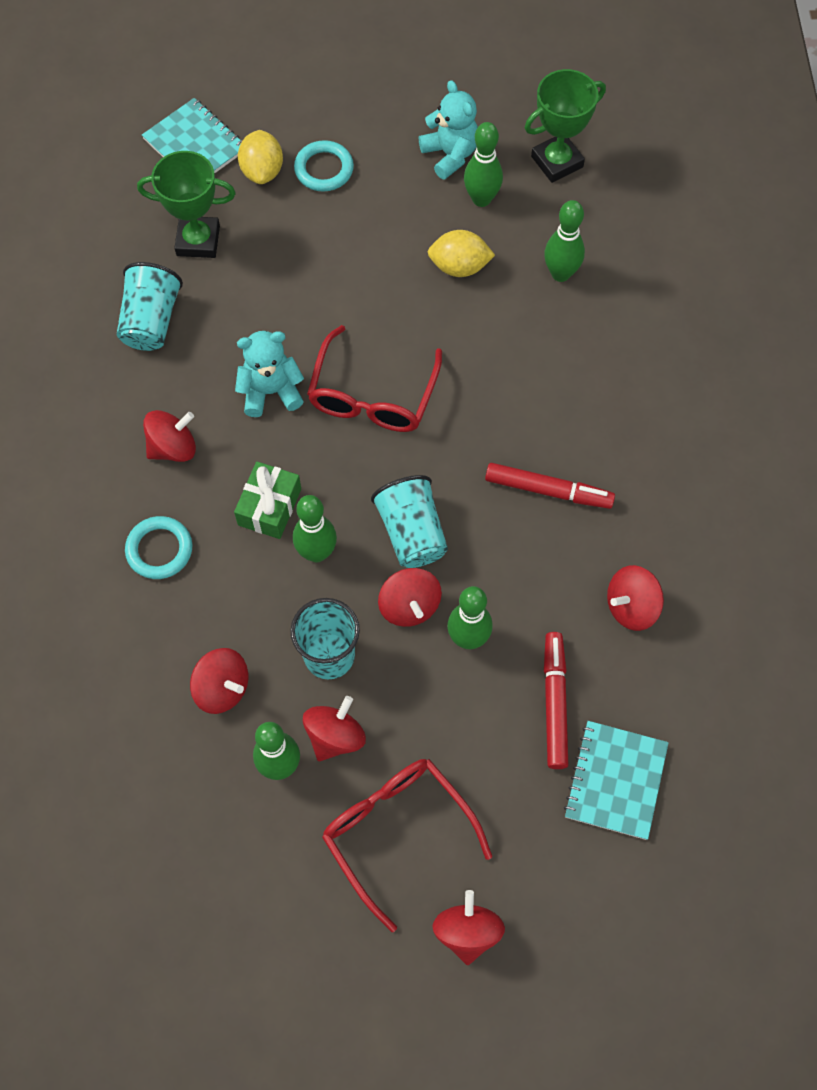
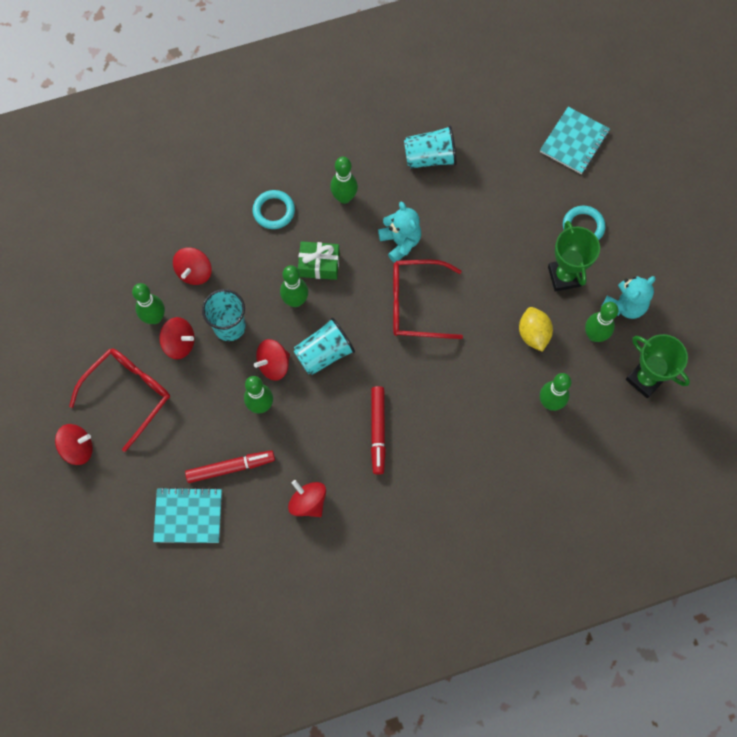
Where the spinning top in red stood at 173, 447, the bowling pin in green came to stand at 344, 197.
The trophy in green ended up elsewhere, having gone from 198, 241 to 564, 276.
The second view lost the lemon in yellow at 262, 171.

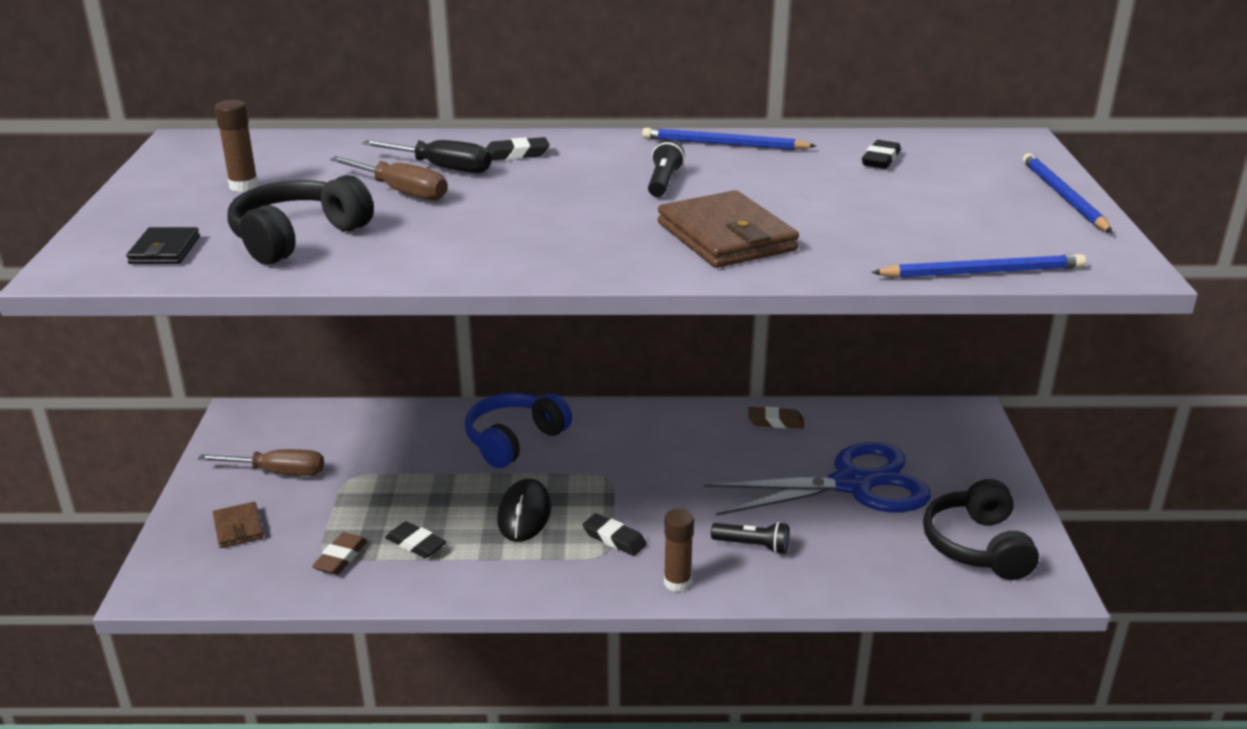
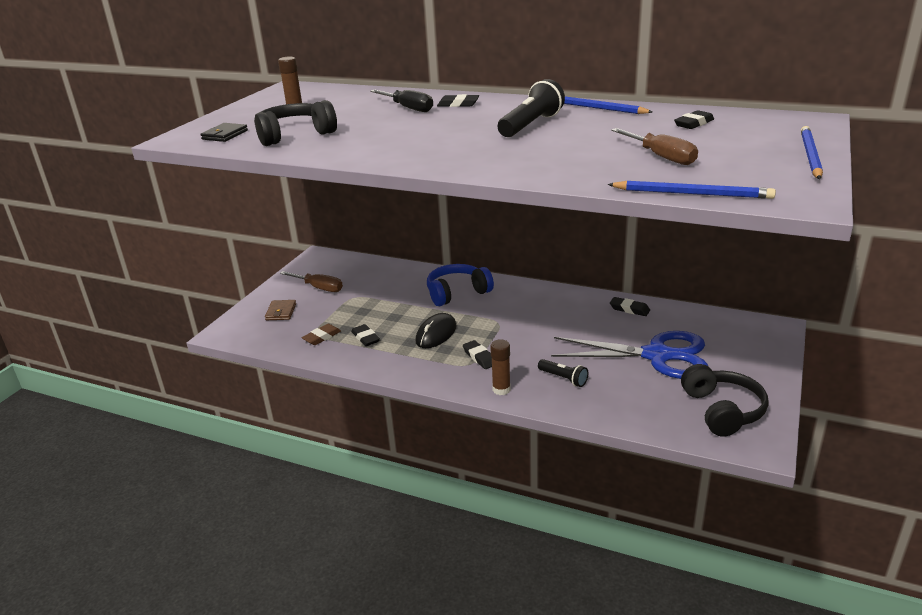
The size of the flashlight in black at 663, 182 changed by a factor of 1.68.
What was the eraser in brown at 775, 421 turned into the eraser in black at 629, 309.
The screwdriver in brown ended up elsewhere, having gone from 401, 192 to 660, 157.
The headphones in black at 977, 546 ended up facing another way, 150 degrees clockwise from before.
The second view lost the wallet in brown at 726, 237.

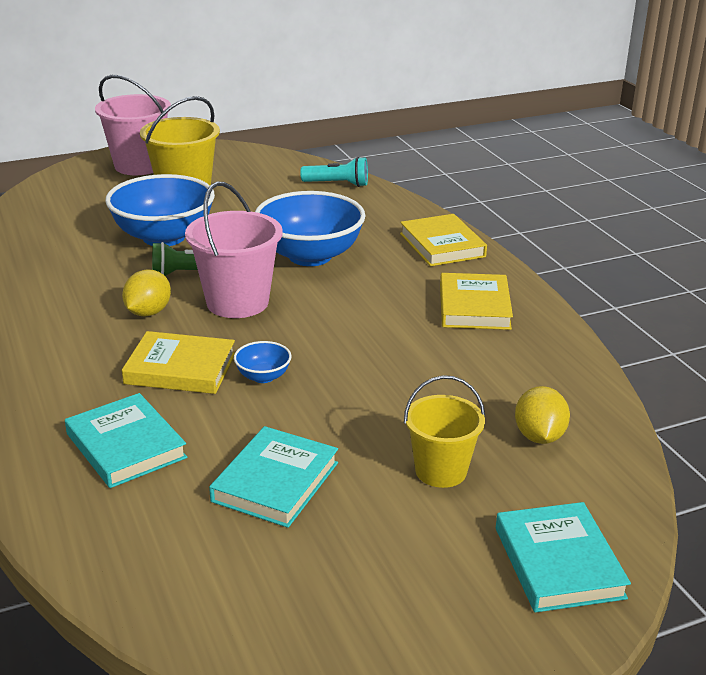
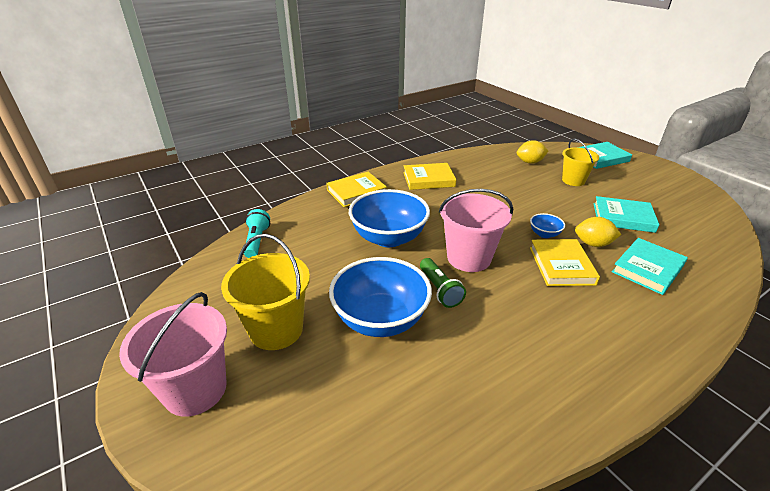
The lemon in yellow ended up elsewhere, having gone from 148, 312 to 593, 244.

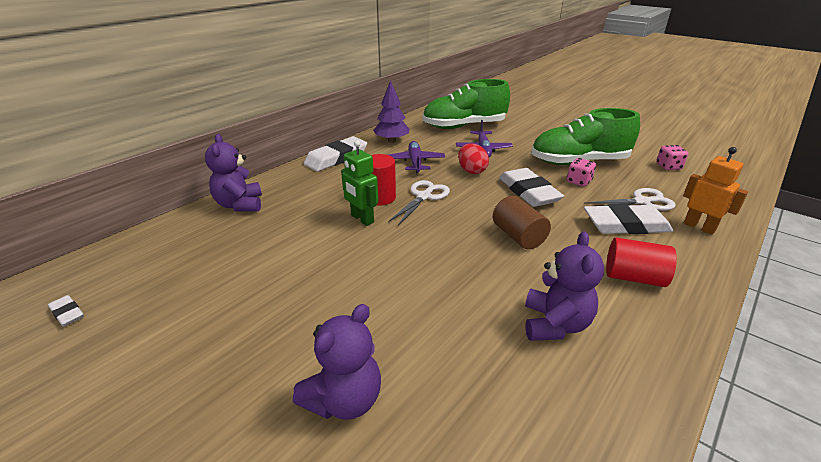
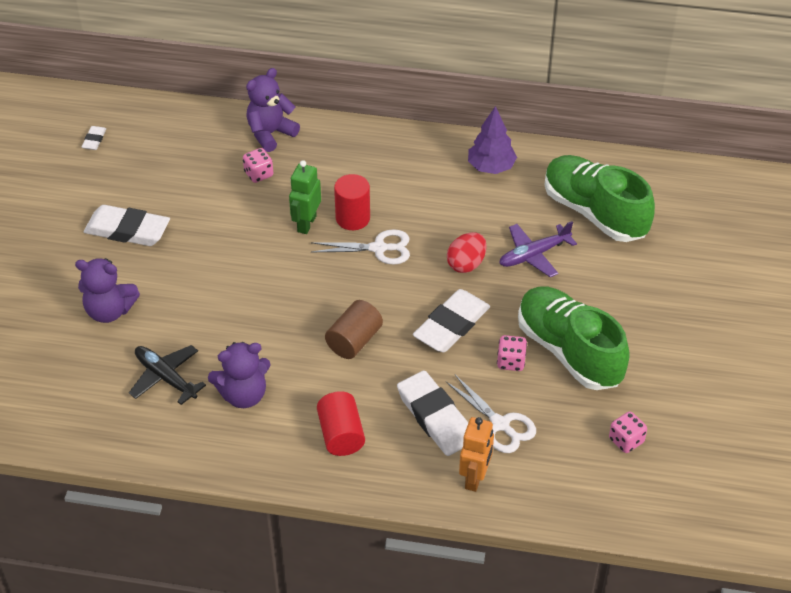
The eraser in white ended up elsewhere, having gone from 336, 158 to 127, 230.
The second view gained the plane in black at 166, 378.
The second view gained the dice in pink at 258, 174.
The second view lost the plane in purple at 415, 162.

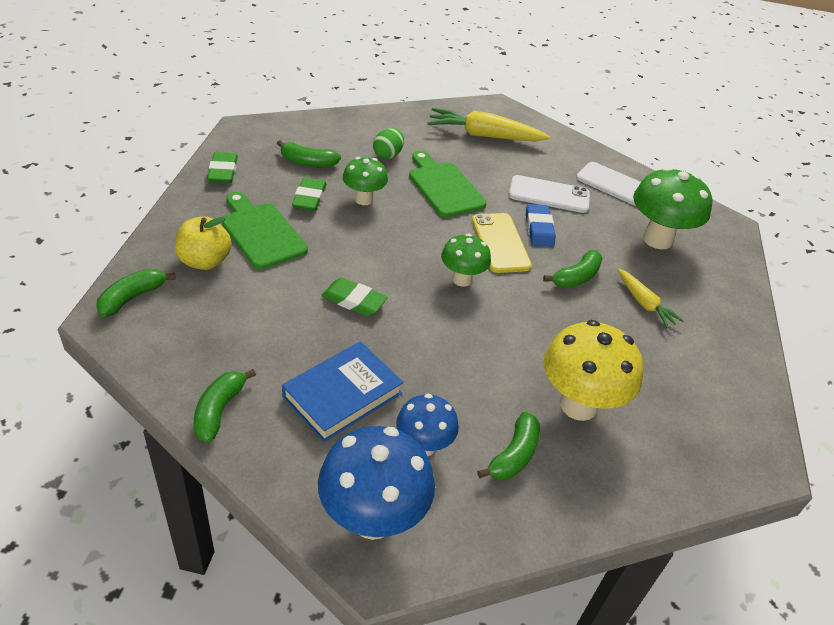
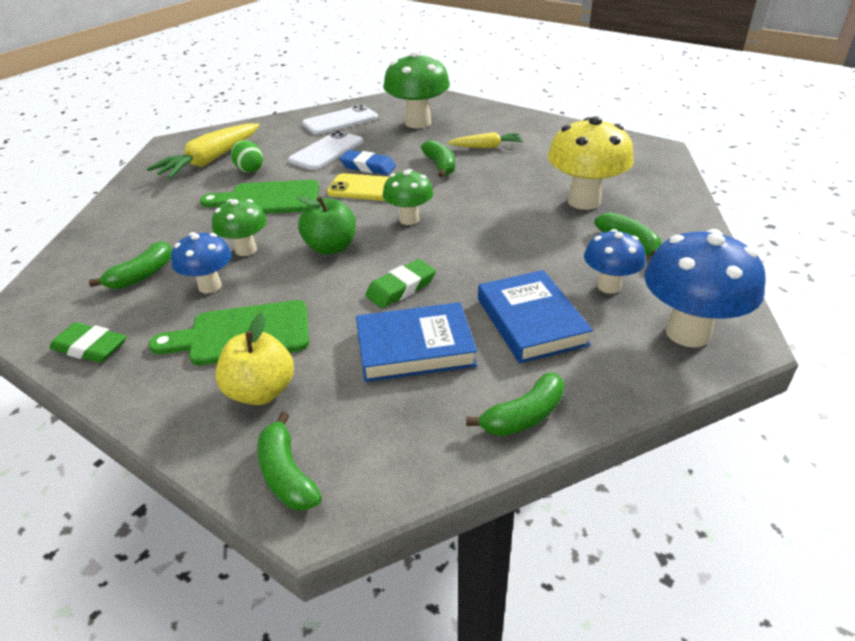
Where the eraser in green stood at 309, 198, the mushroom in blue came to stand at 210, 286.
The egg in green ended up elsewhere, having gone from 388, 155 to 249, 169.
The second view gained the apple in green at 331, 247.
The second view gained the book in blue at 415, 348.
The banana in green at 219, 410 ended up facing another way, 75 degrees counterclockwise from before.

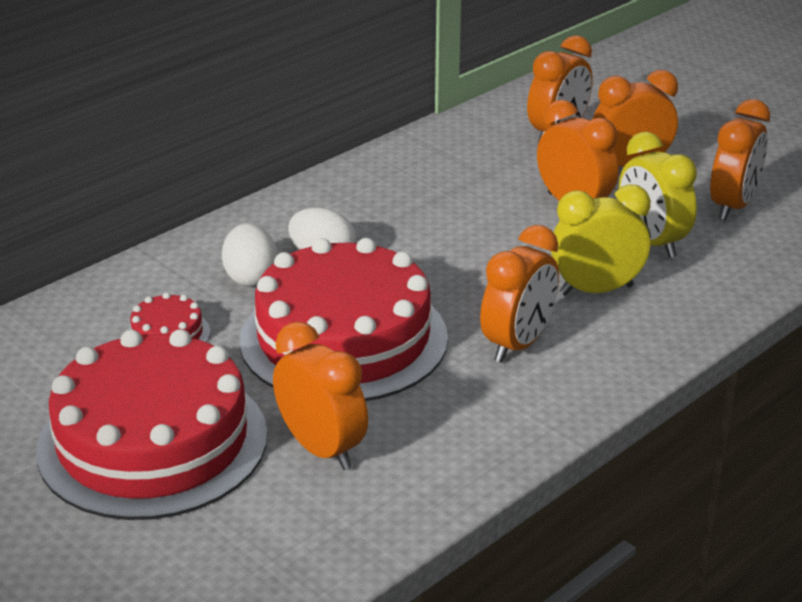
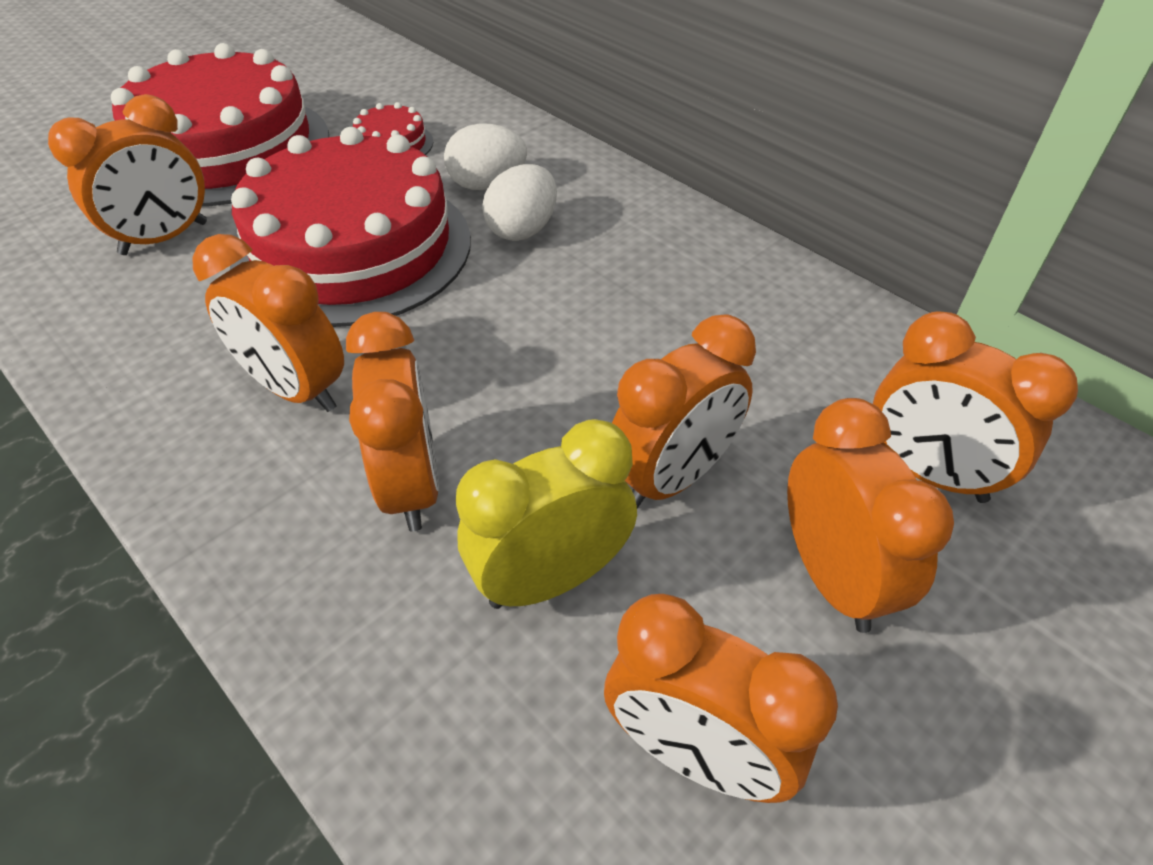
What was the clock in yellow at 596, 290 turned into the clock in orange at 411, 485.

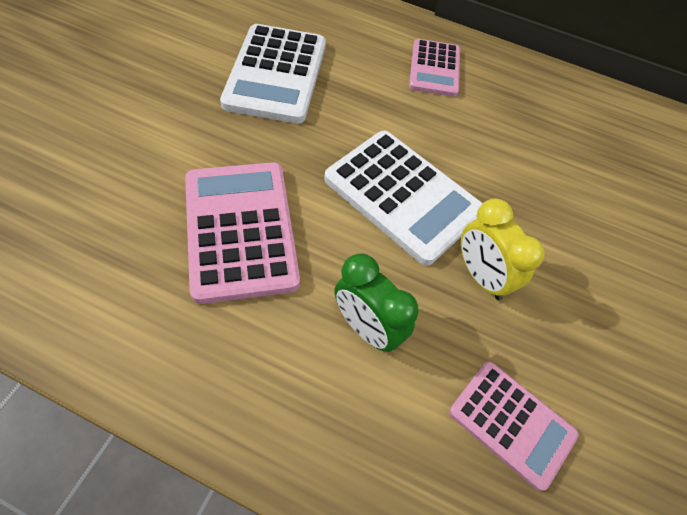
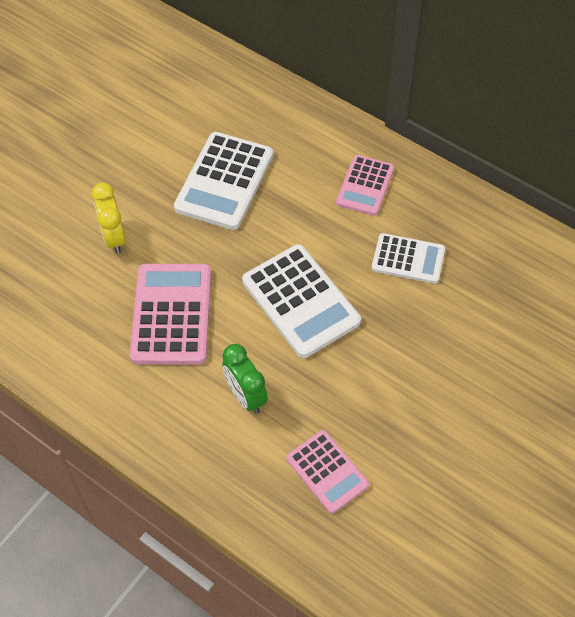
The clock in yellow ended up elsewhere, having gone from 481, 276 to 114, 237.
The second view gained the calculator in white at 408, 259.

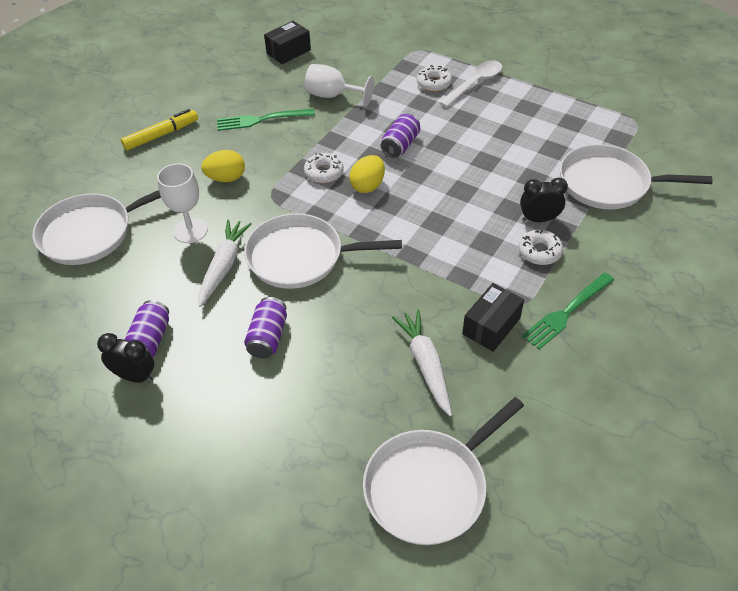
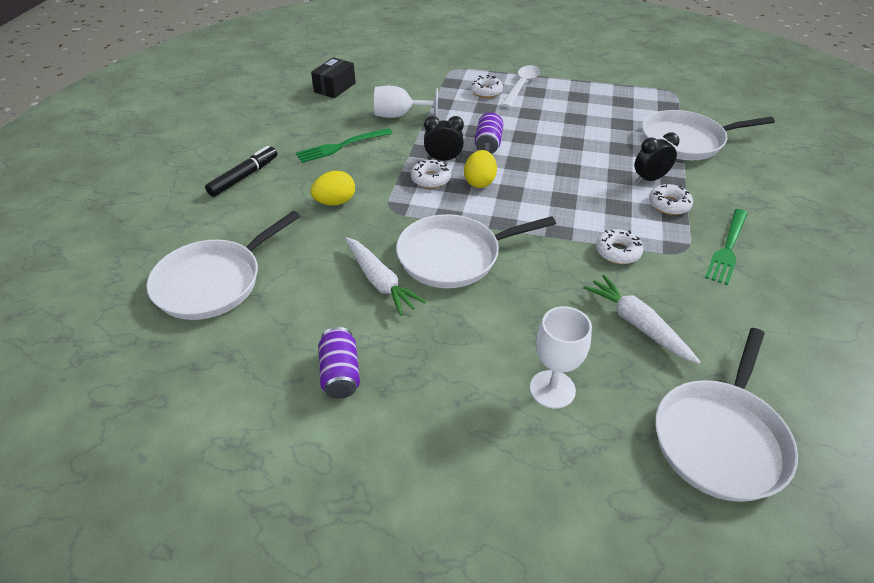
What was the marker in yellow at 161, 135 turned into the marker in black at 244, 177.
The carrot in white at 224, 266 ended up facing another way, 150 degrees clockwise from before.
The clock in black ended up elsewhere, having gone from 135, 376 to 443, 159.
The goblet in white ended up elsewhere, having gone from 190, 230 to 552, 389.
The second view gained the donut in white at 618, 252.
The second view lost the can in purple at 268, 337.
The second view lost the box in black at 491, 326.

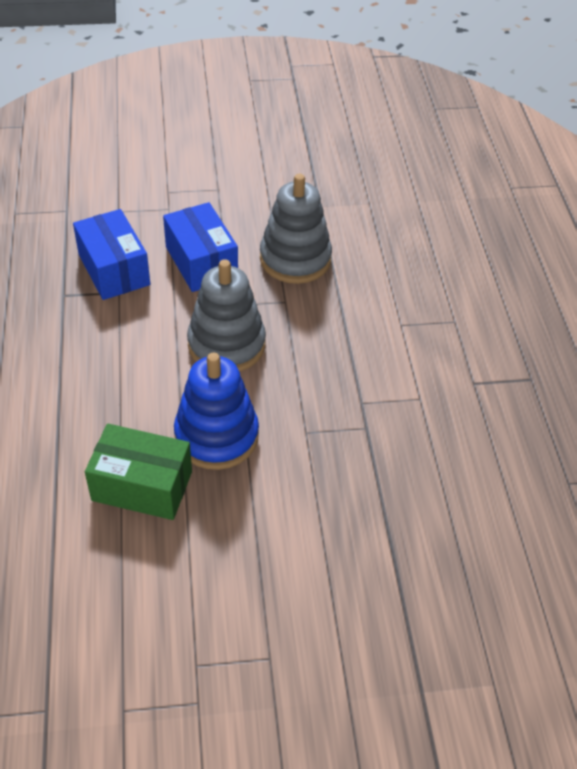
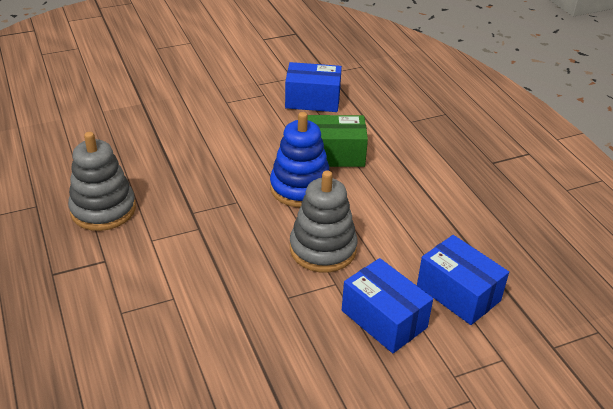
The stacking toy in grey ended up elsewhere, having gone from 295, 259 to 103, 209.
The second view gained the box in blue at 312, 100.

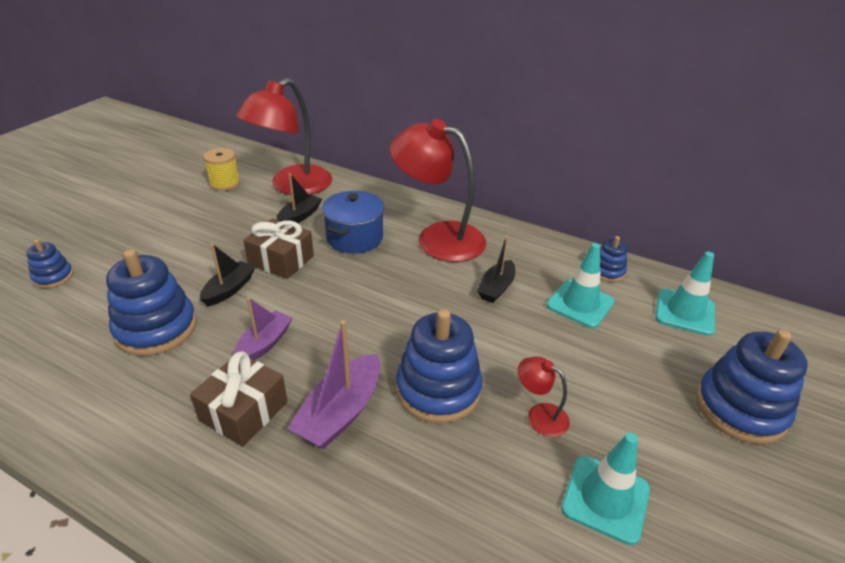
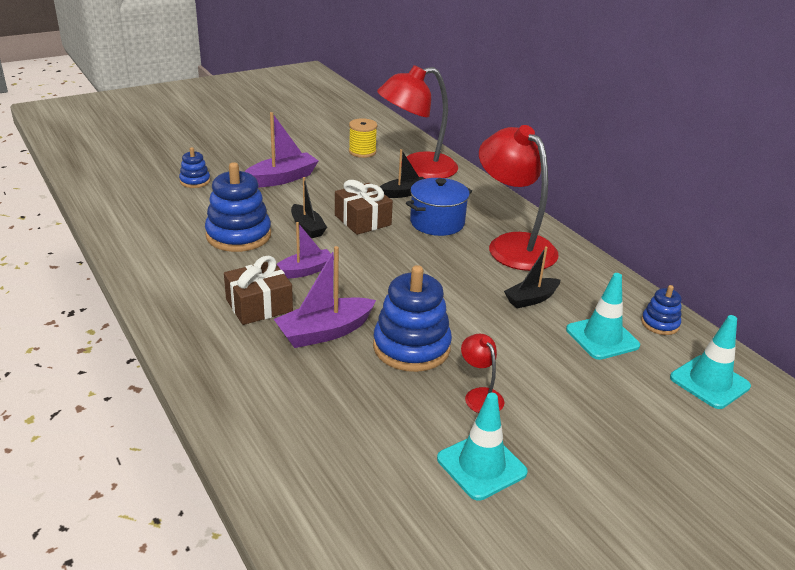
The second view gained the boat in purple at 282, 178.
The boat in black at 229, 289 ended up facing another way, 90 degrees clockwise from before.
The second view lost the stacking toy in blue at 740, 409.

